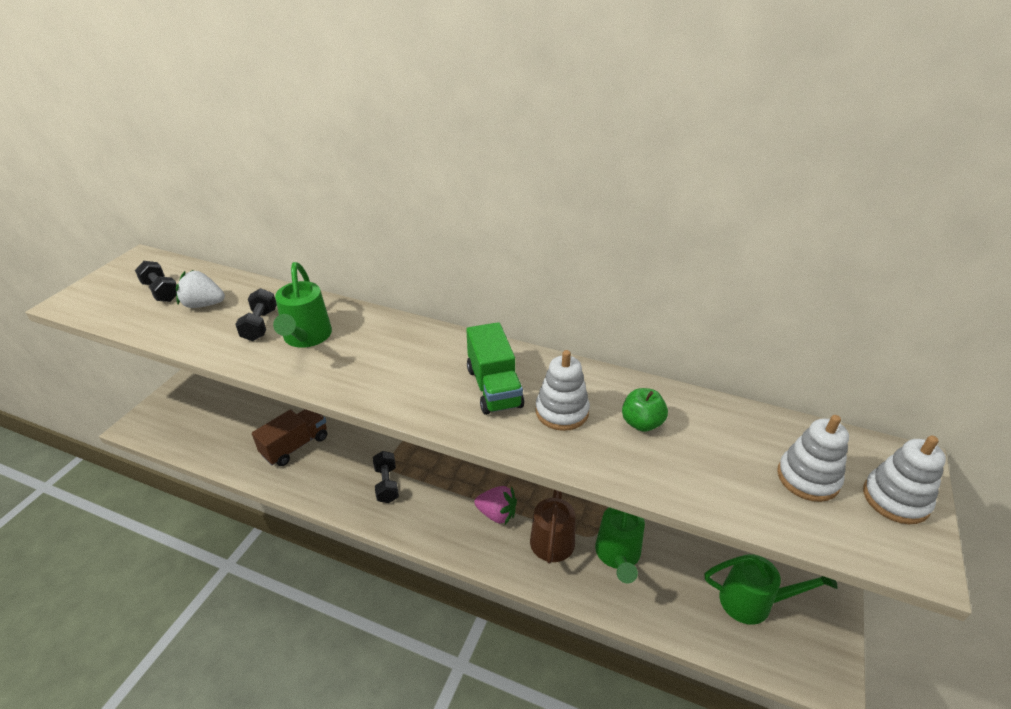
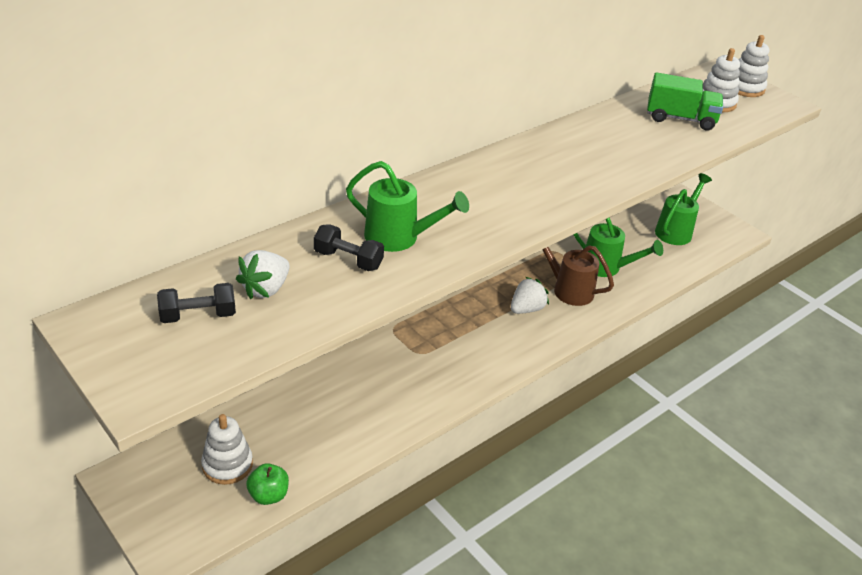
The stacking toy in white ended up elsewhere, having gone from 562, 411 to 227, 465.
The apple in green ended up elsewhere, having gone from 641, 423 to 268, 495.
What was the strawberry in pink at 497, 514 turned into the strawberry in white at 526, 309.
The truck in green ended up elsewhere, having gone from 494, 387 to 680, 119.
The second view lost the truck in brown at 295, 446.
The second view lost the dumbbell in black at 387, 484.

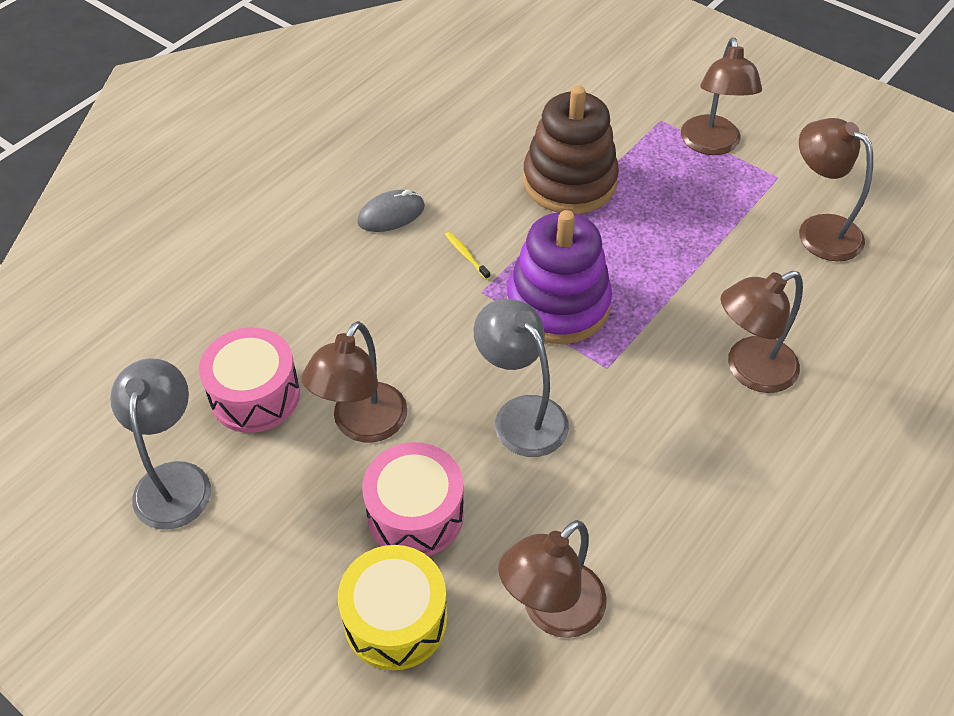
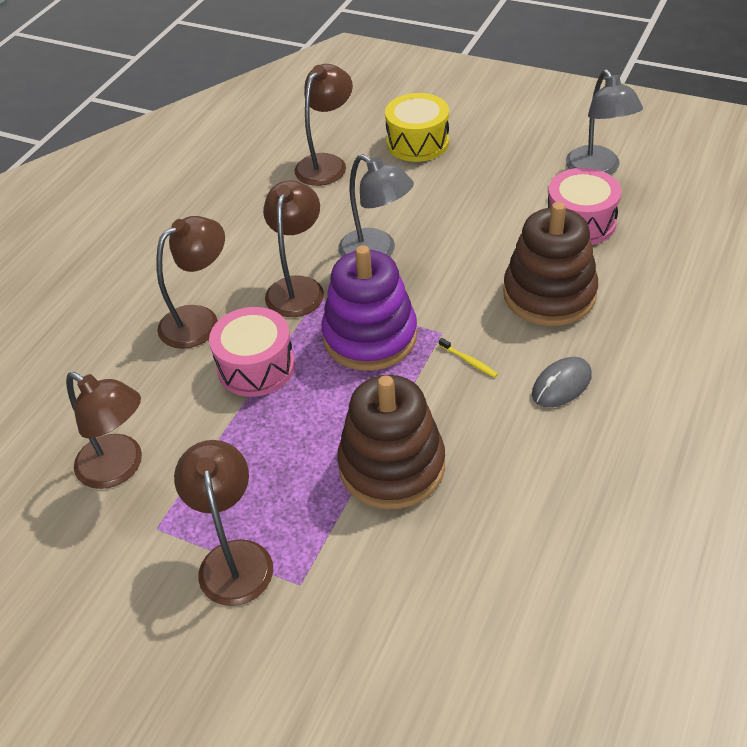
The drum in pink ended up elsewhere, having gone from 415, 514 to 256, 367.
The lamp in brown ended up elsewhere, having gone from 362, 425 to 297, 287.
The second view gained the stacking toy in brown at 549, 294.

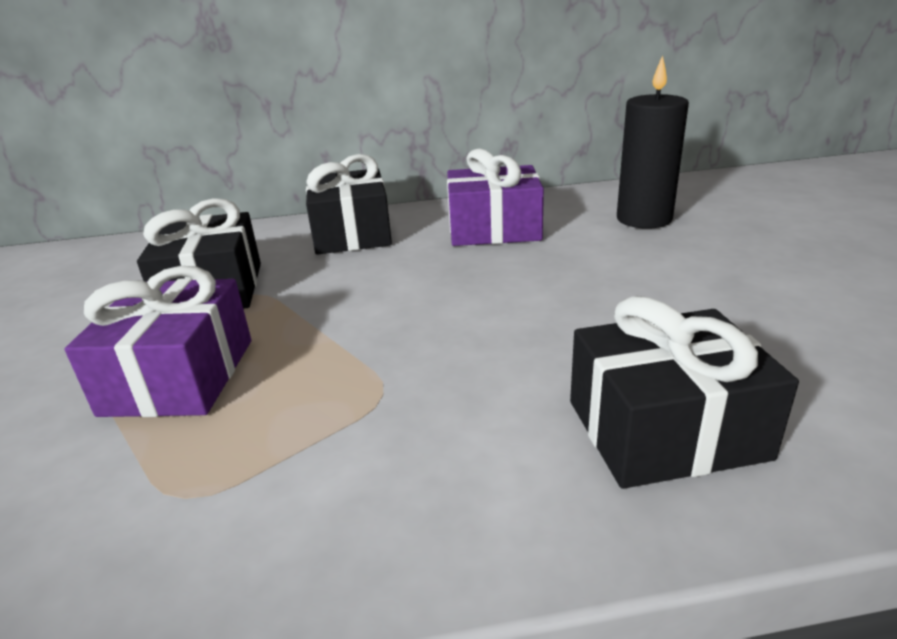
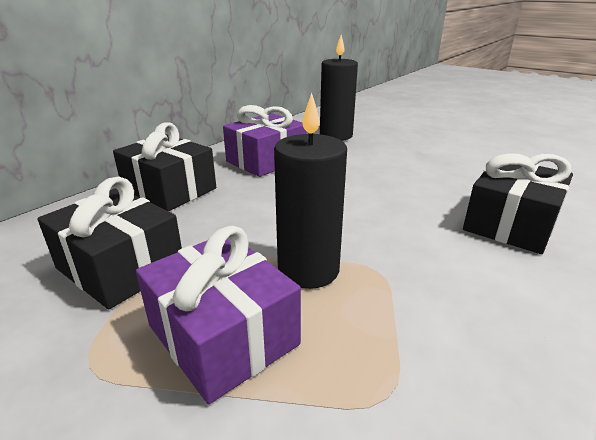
The second view gained the candle in black at 308, 270.

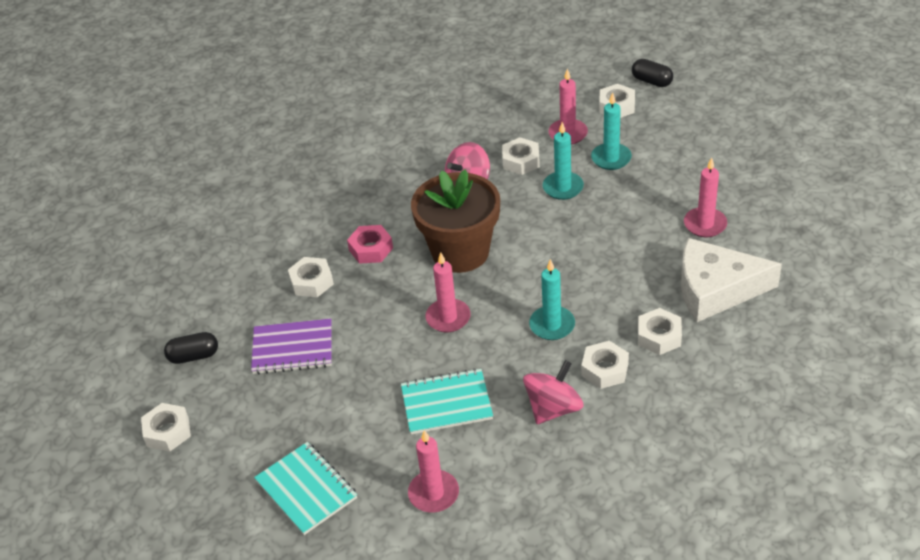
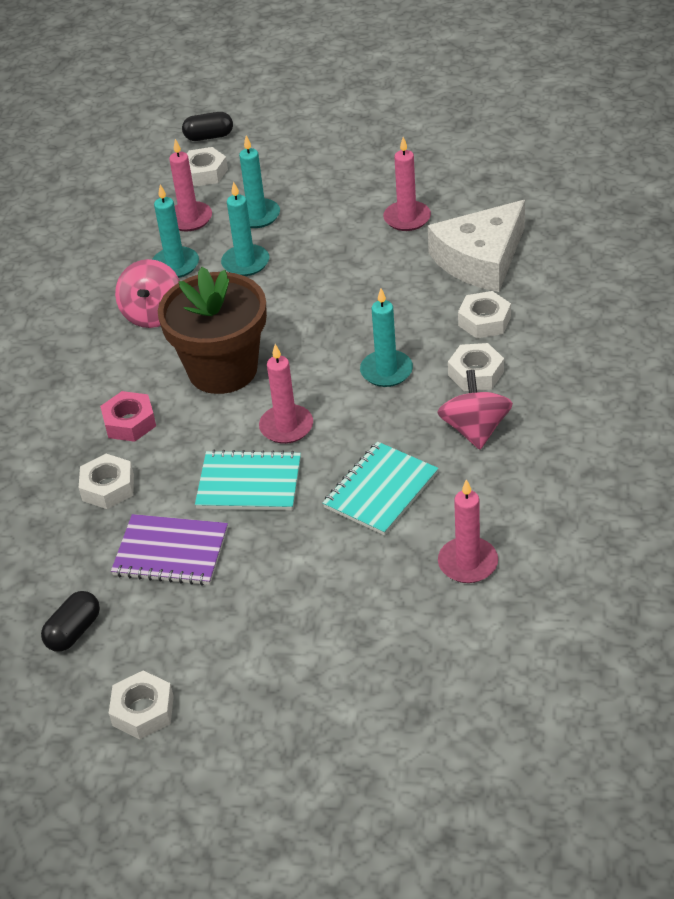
The notebook in purple at 293, 348 ended up facing another way, 60 degrees clockwise from before.
Where the nut in white stood at 521, 161, the candle in turquoise came to stand at 175, 265.
The notebook in turquoise ended up elsewhere, having gone from 306, 489 to 249, 483.

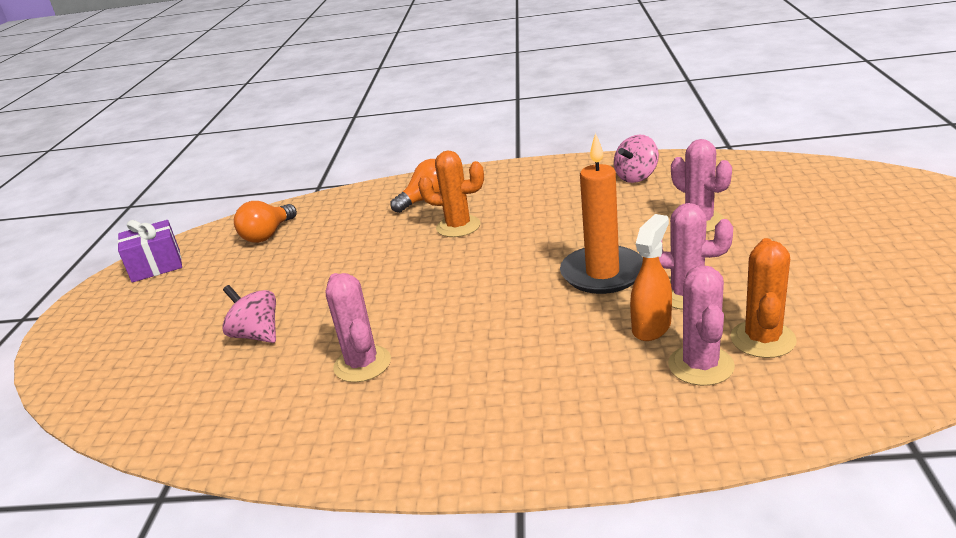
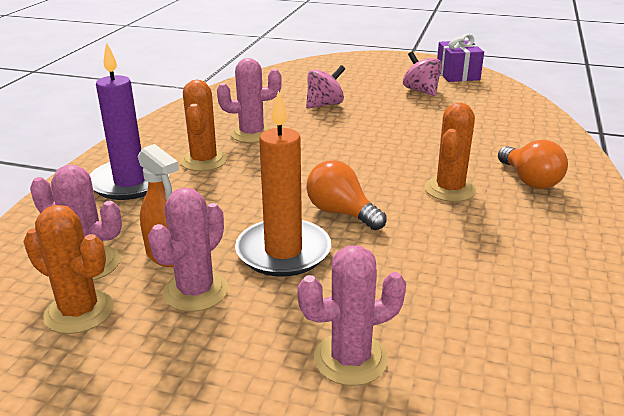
The second view gained the candle in purple at 130, 182.
The second view gained the cactus in orange at 204, 161.
The light bulb in orange ended up elsewhere, having gone from 268, 235 to 341, 213.
The spinning top in pink ended up elsewhere, having gone from 636, 177 to 421, 91.

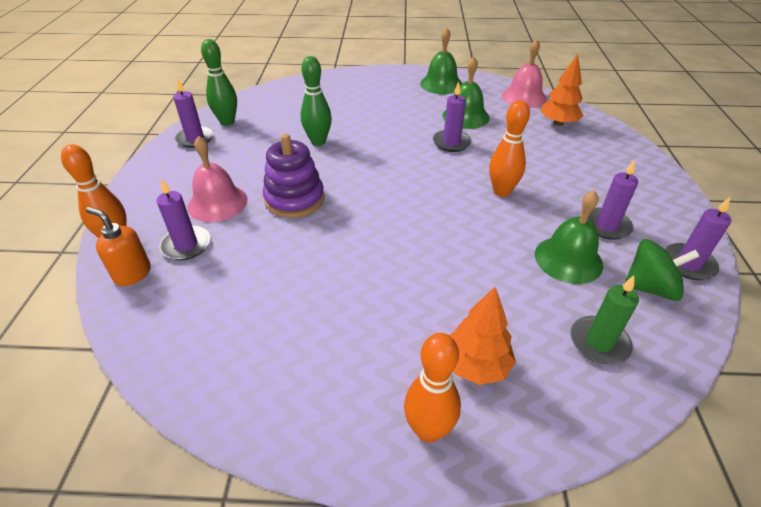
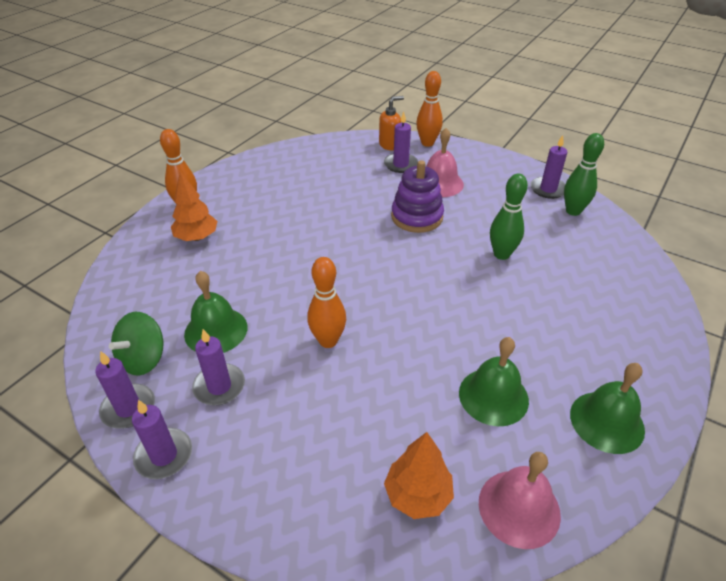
The candle in purple ended up elsewhere, having gone from 451, 143 to 164, 455.
The second view lost the candle in green at 599, 342.

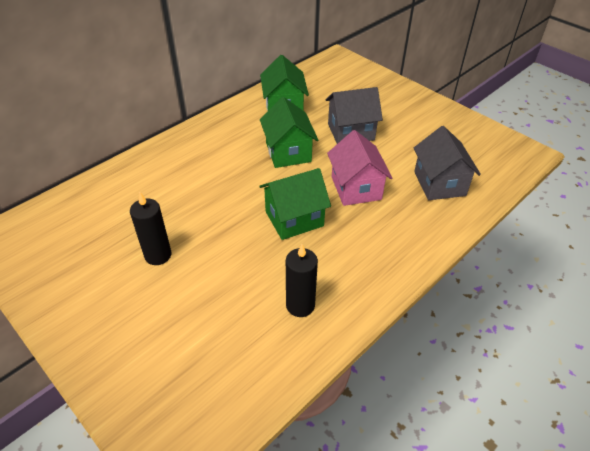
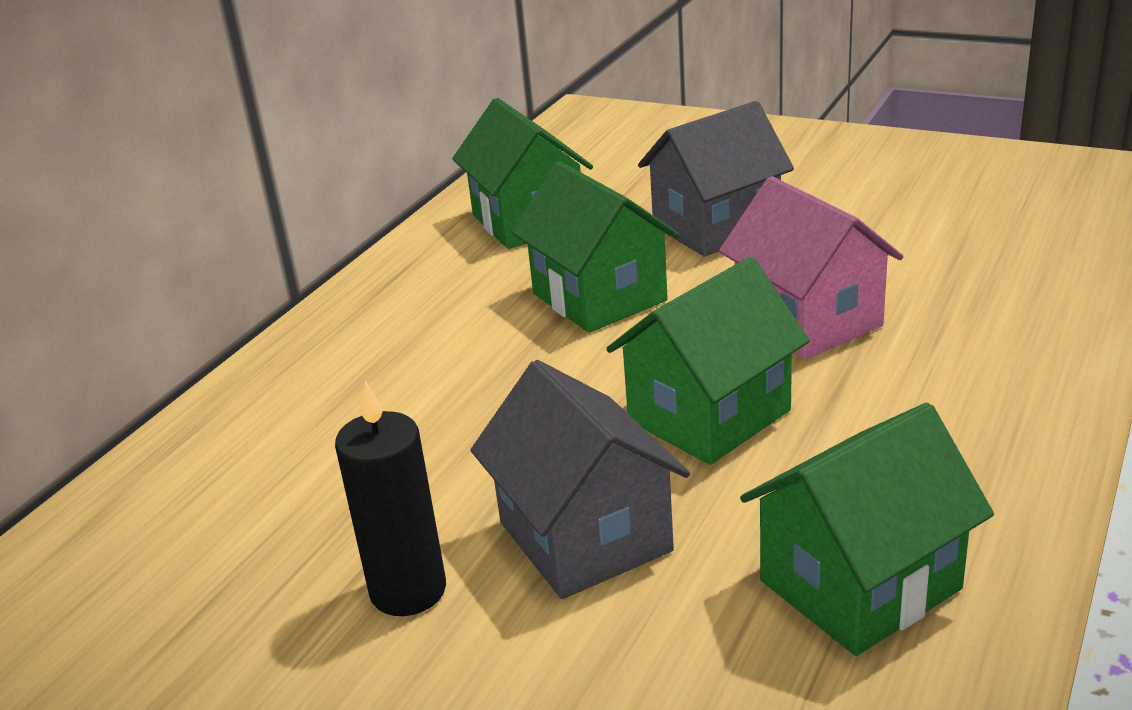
The house in grey ended up elsewhere, having gone from 439, 183 to 585, 536.
Where the candle in black stood at 300, 305, the house in green came to stand at 860, 585.

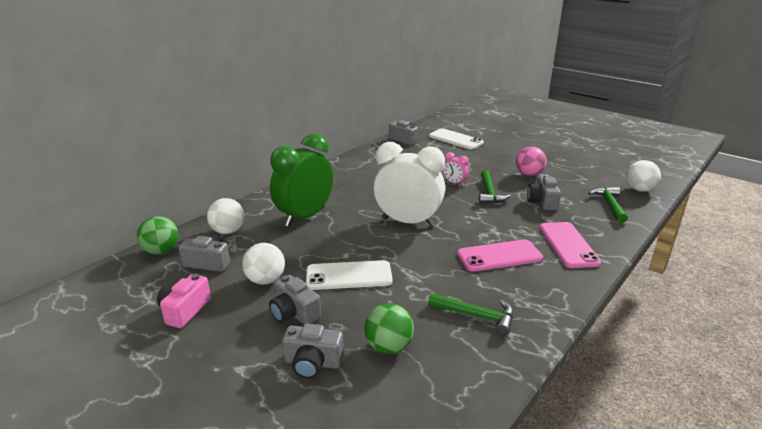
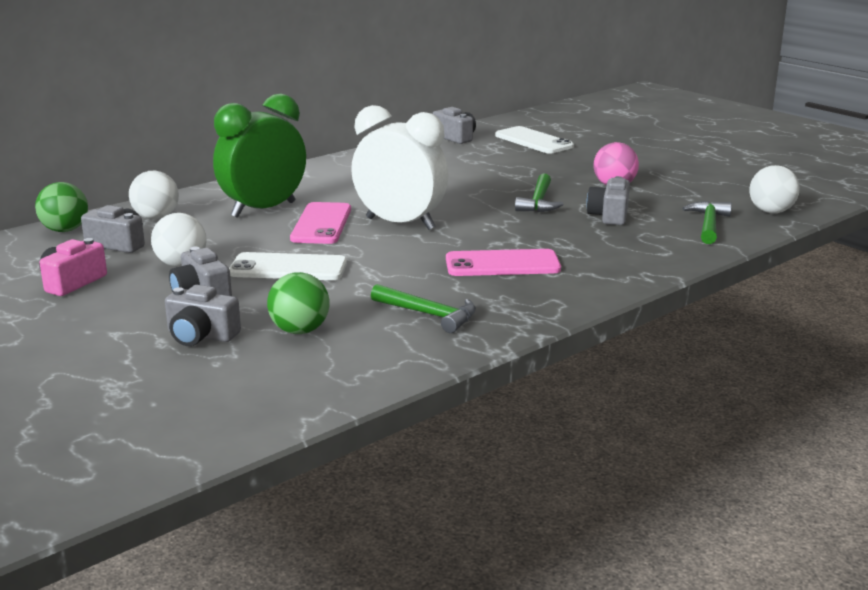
The phone in pink ended up elsewhere, having gone from 568, 245 to 321, 224.
The second view lost the clock in pink at 454, 183.

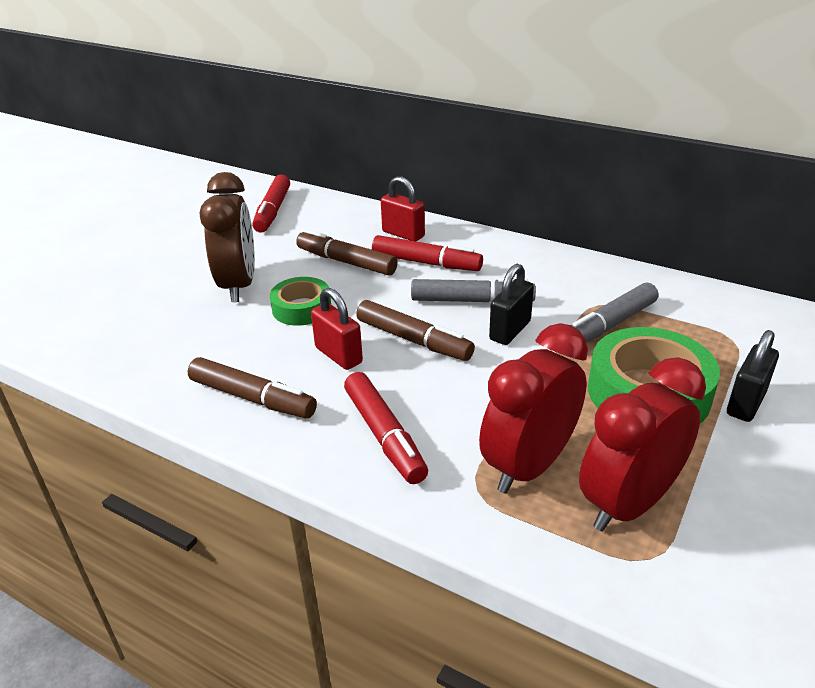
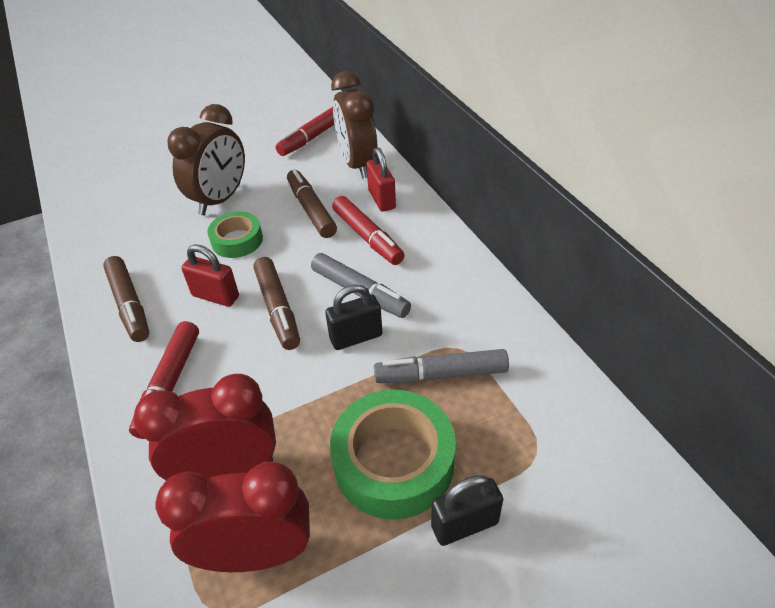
The padlock in red at 338, 355 ended up facing another way, 60 degrees counterclockwise from before.
The second view gained the clock in brown at 357, 164.

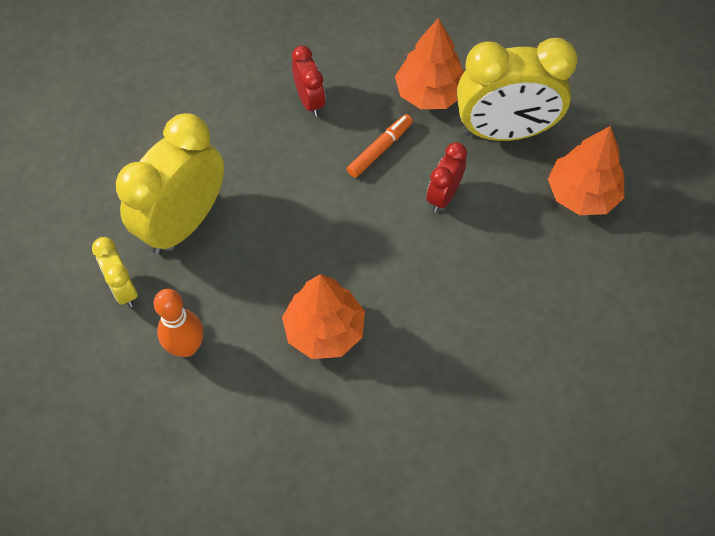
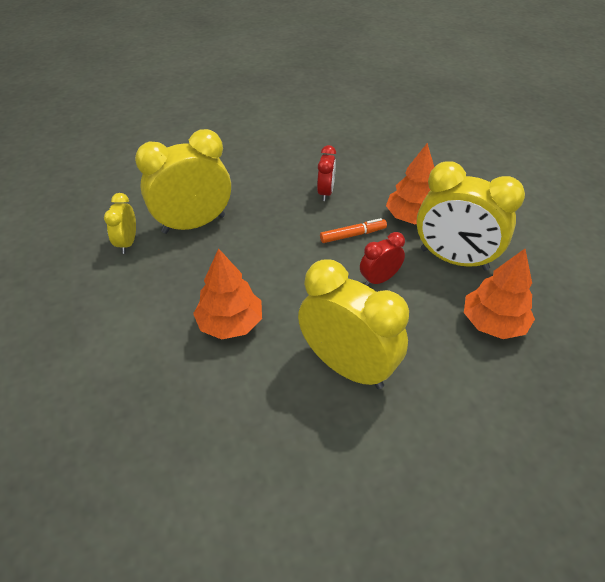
The second view gained the clock in yellow at 347, 366.
The second view lost the bowling pin in orange at 186, 347.

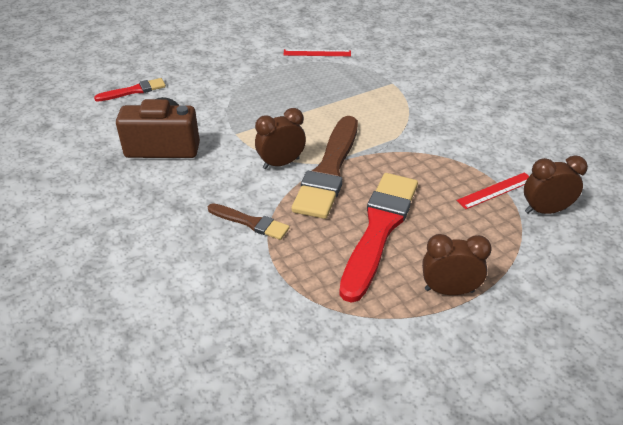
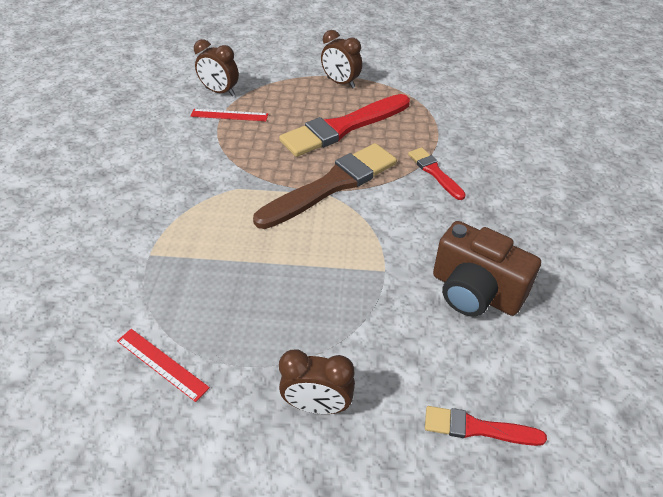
The clock in brown ended up elsewhere, having gone from 281, 163 to 317, 405.
What was the brush in brown at 250, 222 turned into the brush in red at 434, 172.

